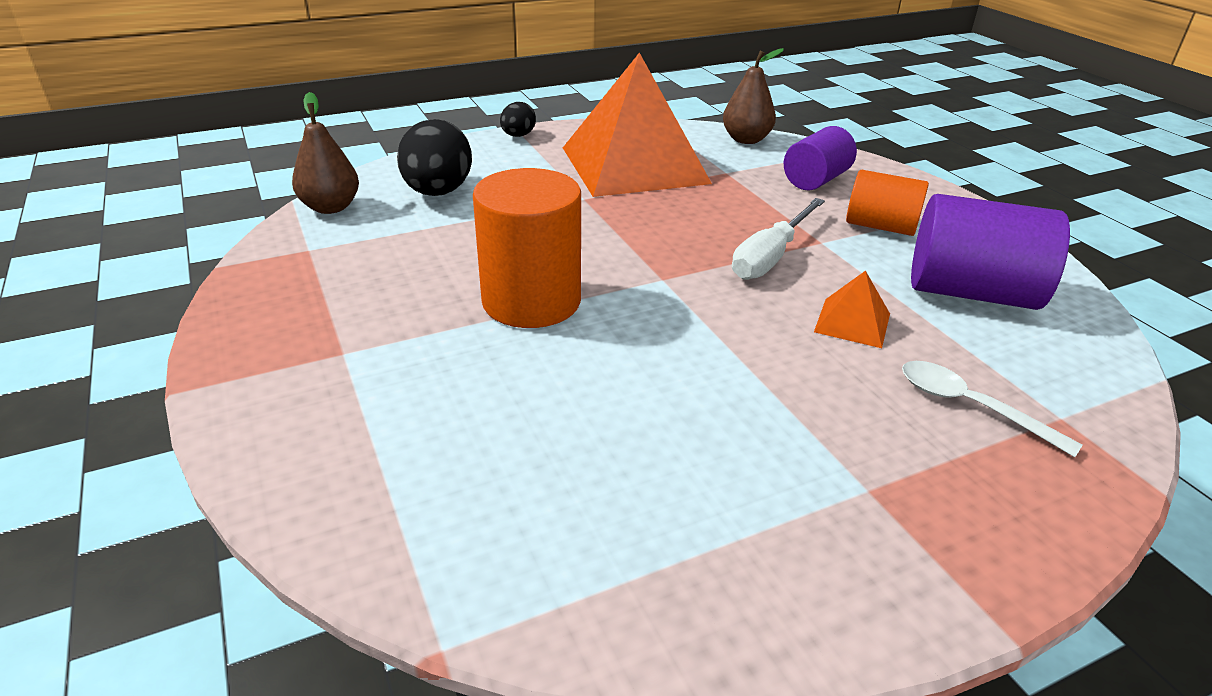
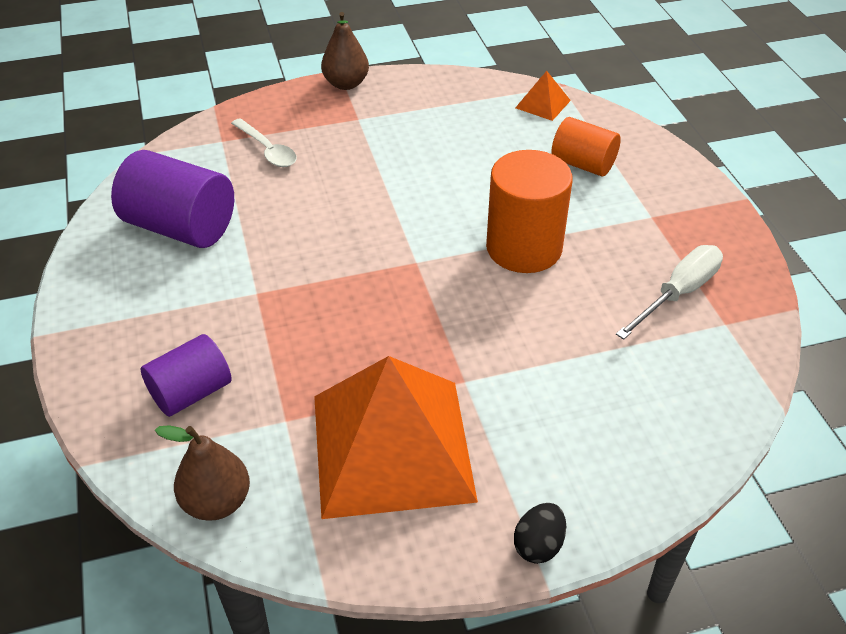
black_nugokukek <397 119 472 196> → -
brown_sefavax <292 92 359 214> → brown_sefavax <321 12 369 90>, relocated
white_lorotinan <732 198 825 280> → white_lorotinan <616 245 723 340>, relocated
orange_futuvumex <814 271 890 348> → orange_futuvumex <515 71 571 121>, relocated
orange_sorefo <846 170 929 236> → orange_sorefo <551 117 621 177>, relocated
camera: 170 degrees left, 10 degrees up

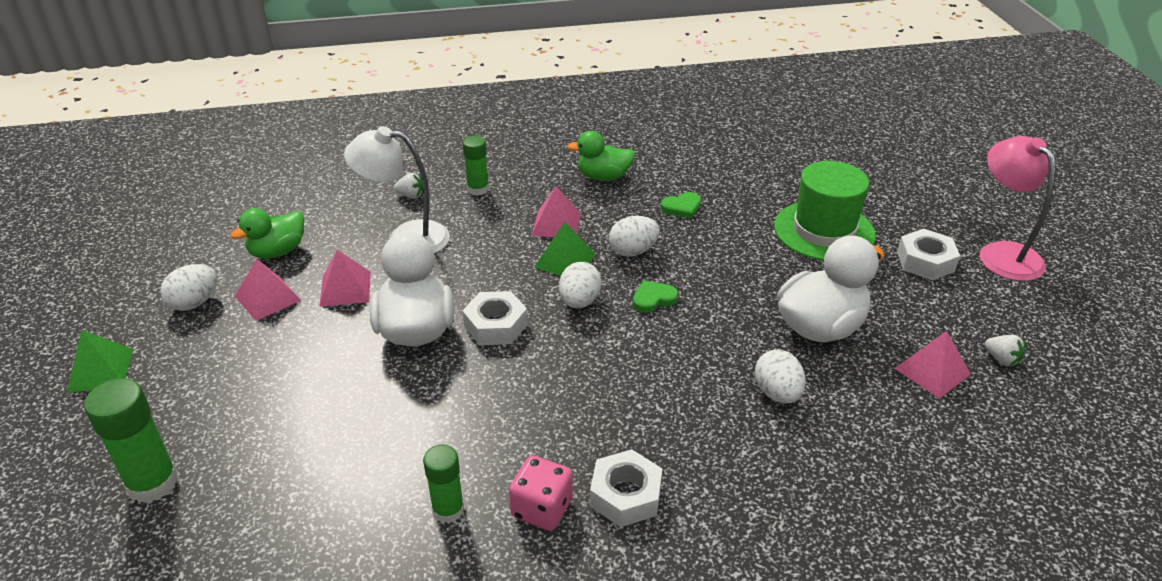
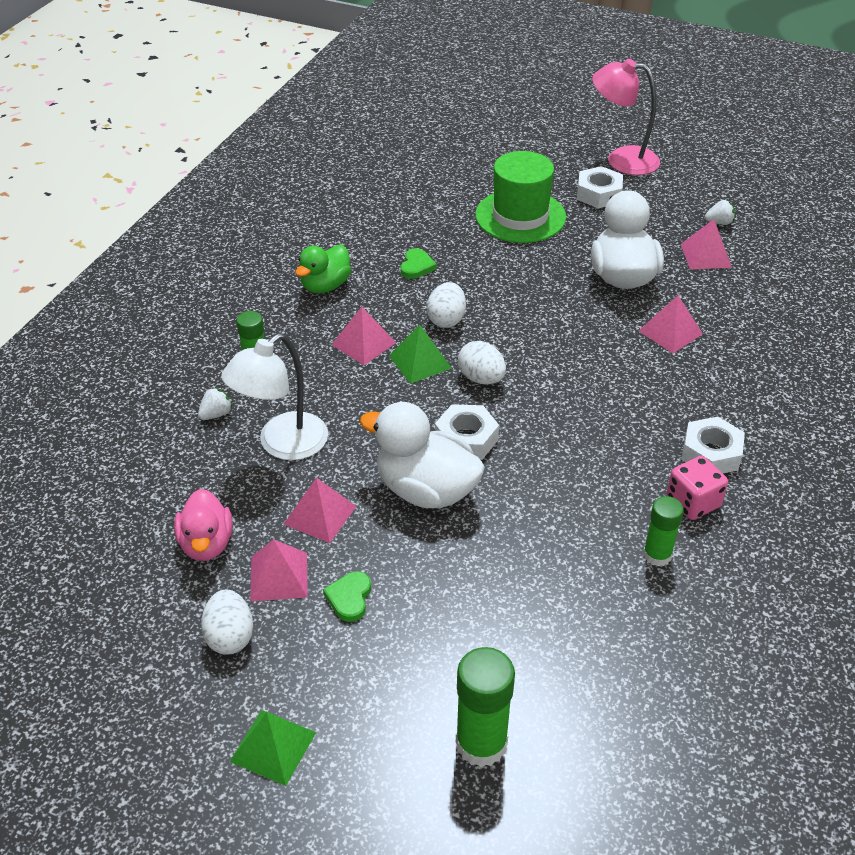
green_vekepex <633 280 678 313> → green_vekepex <323 571 371 622>, relocated
white_nugokukek <755 349 806 404> → pink_futuvumex <639 295 703 354>
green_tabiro <230 208 304 259> → pink_tabiro <174 489 233 561>
camera: 55 degrees left, 5 degrees up

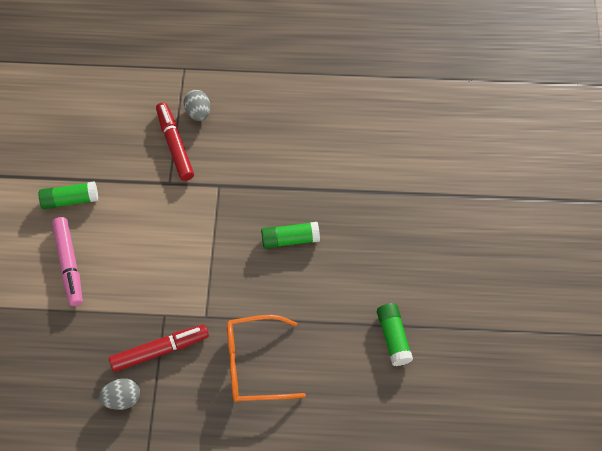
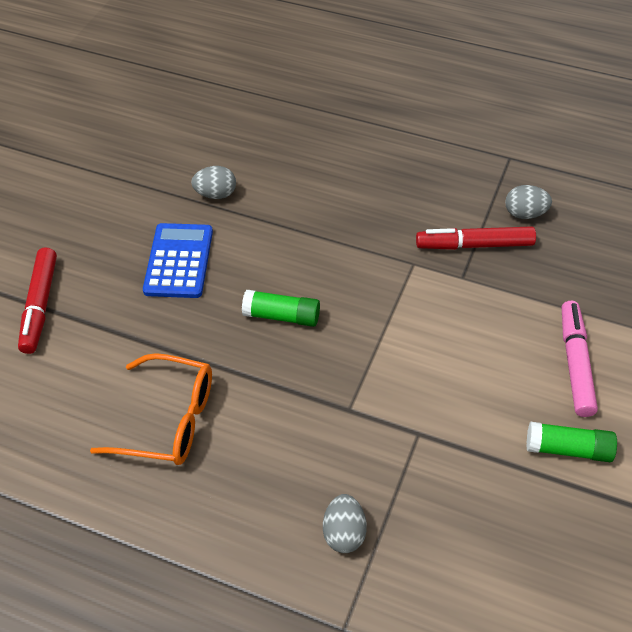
- → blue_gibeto <143 223 213 298>
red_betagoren <156 102 194 181> → red_betagoren <18 248 57 354>, relocated
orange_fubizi <227 315 306 402> → orange_fubizi <90 353 212 465>, relocated
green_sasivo <377 303 413 366> → grey_nugokukek <191 166 236 199>
camera: 160 degrees left, 10 degrees down

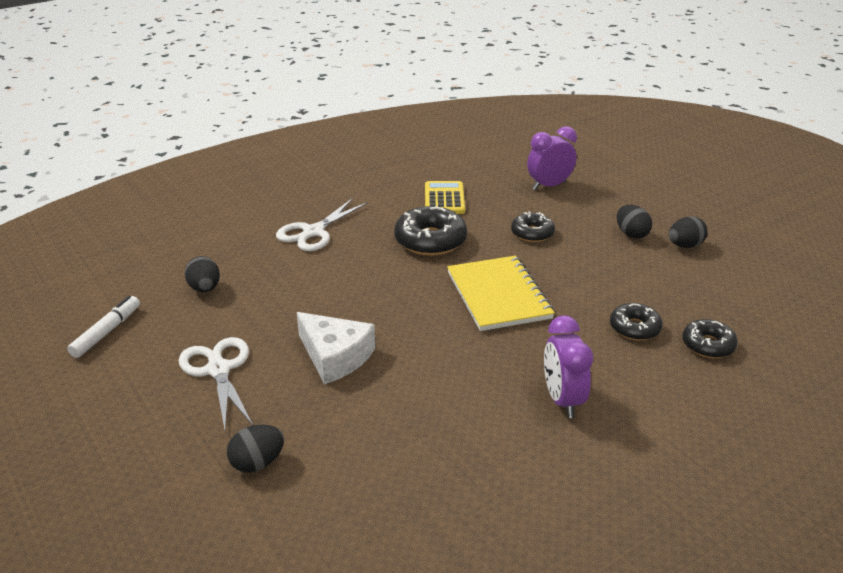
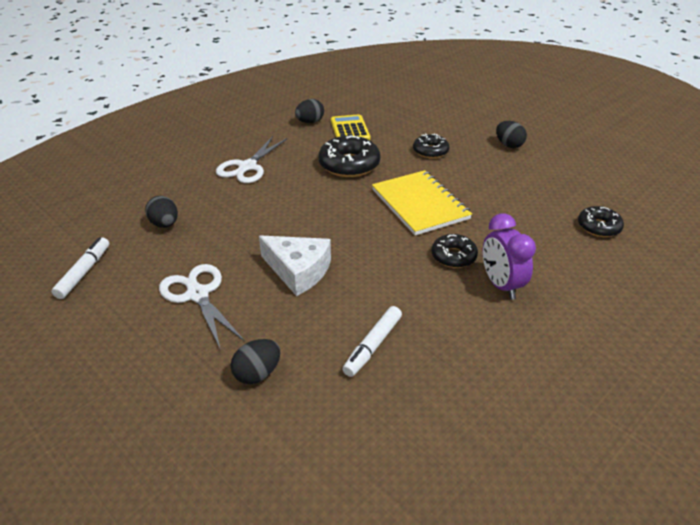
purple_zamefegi <527 126 577 190> → -
- → white_betagoren <343 306 402 377>
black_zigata <610 303 663 341> → black_zigata <432 234 478 268>, relocated
black_nugokukek <669 216 708 248> → black_nugokukek <295 99 324 123>, relocated
camera: 10 degrees left, 5 degrees up

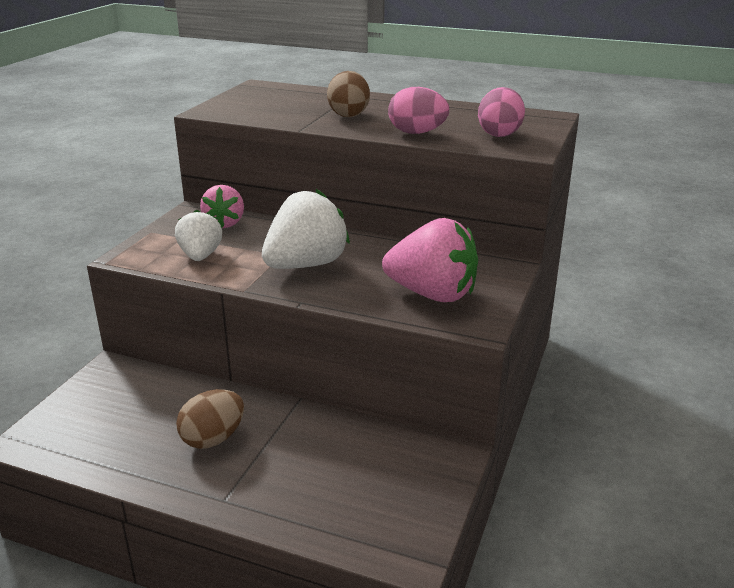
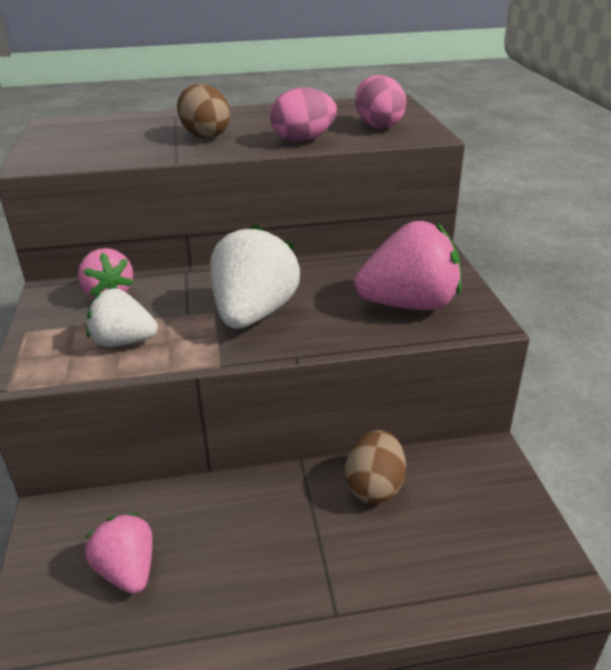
- → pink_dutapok <85 513 153 594>
brown_nugokukek <176 389 244 449> → brown_nugokukek <345 430 406 504>, relocated
white_dutapok <175 210 222 261> → white_dutapok <87 288 158 347>, 45 degrees counterclockwise
camera: 30 degrees left, 5 degrees up

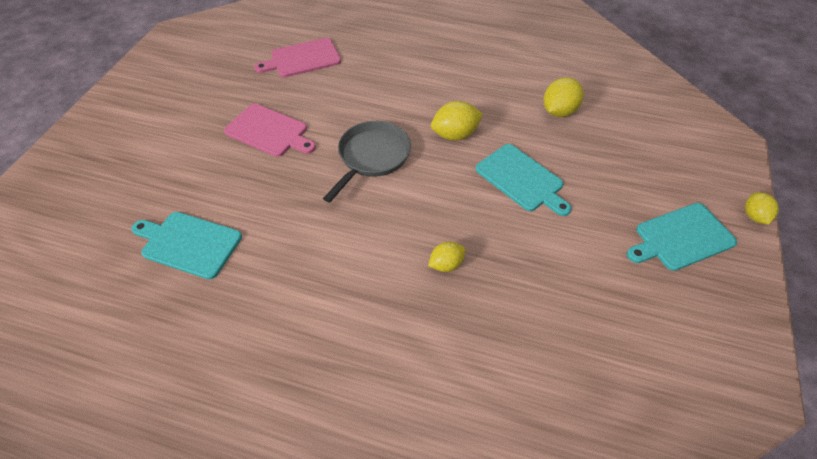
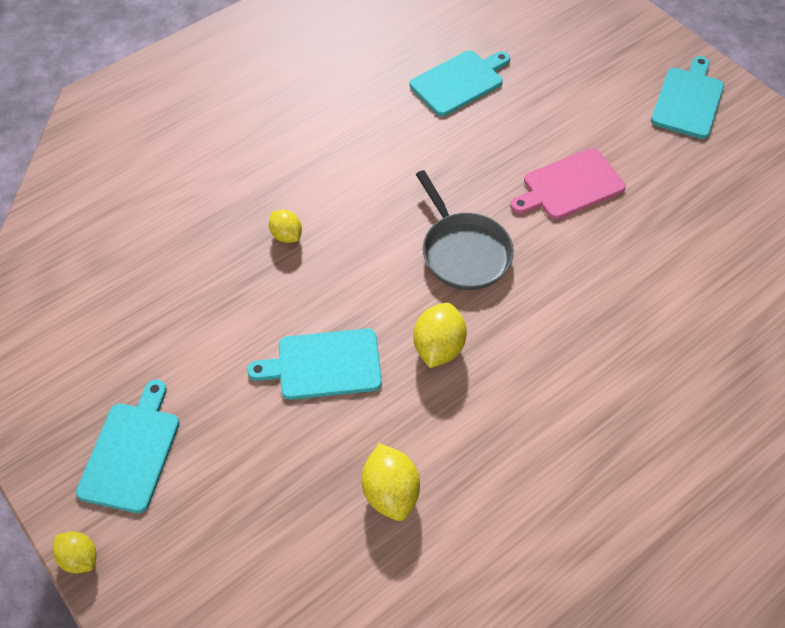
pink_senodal <254 38 341 77> → -
- → turquoise_senodal <651 56 724 139>
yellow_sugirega <428 242 465 272> → yellow_sugirega <269 210 302 243>, 45 degrees counterclockwise
camera: 125 degrees right, 5 degrees up

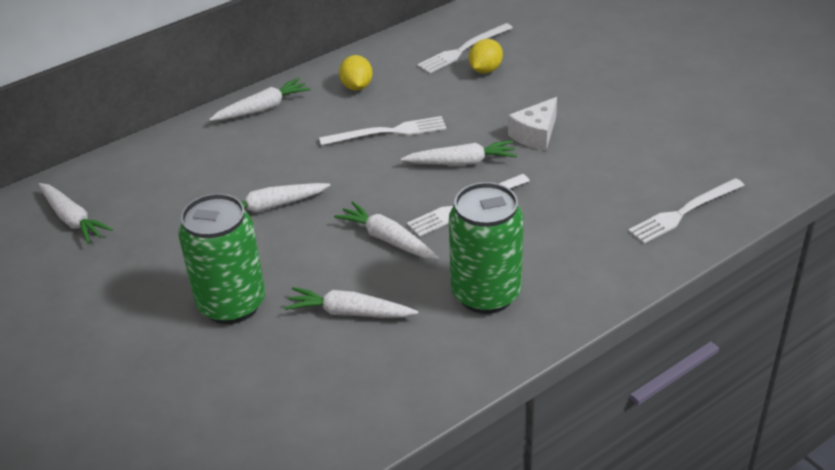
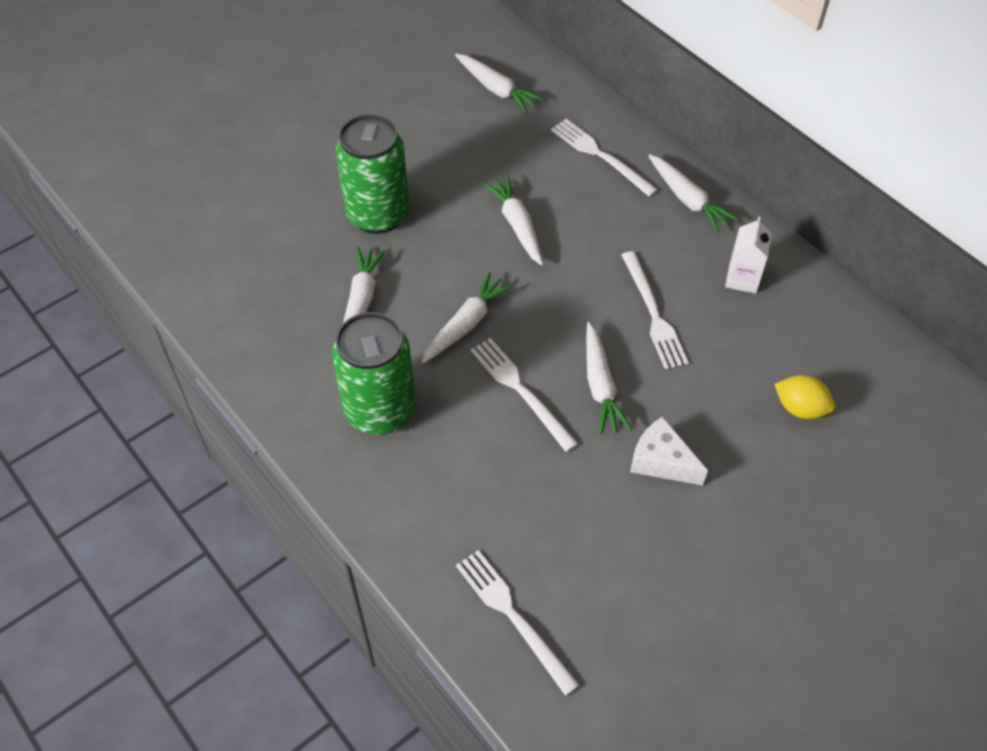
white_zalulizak <417 23 513 74> → white_zalulizak <551 119 658 197>, relocated
yellow_sugirega <339 55 373 91> → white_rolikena <725 216 772 294>
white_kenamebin <38 183 113 244> → white_kenamebin <455 54 544 113>, 90 degrees counterclockwise
camera: 85 degrees right, 15 degrees up

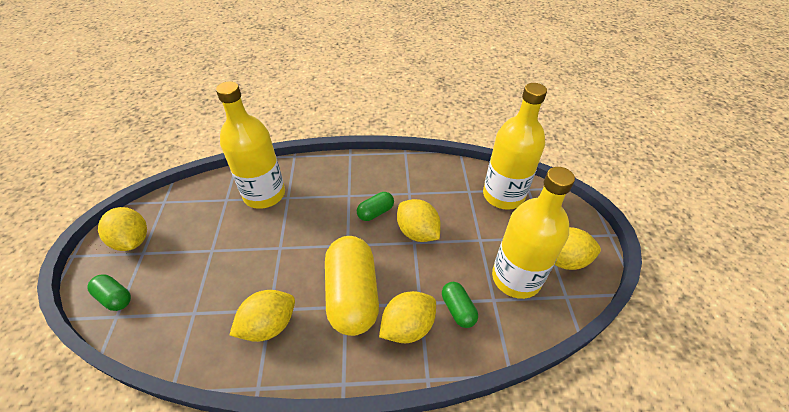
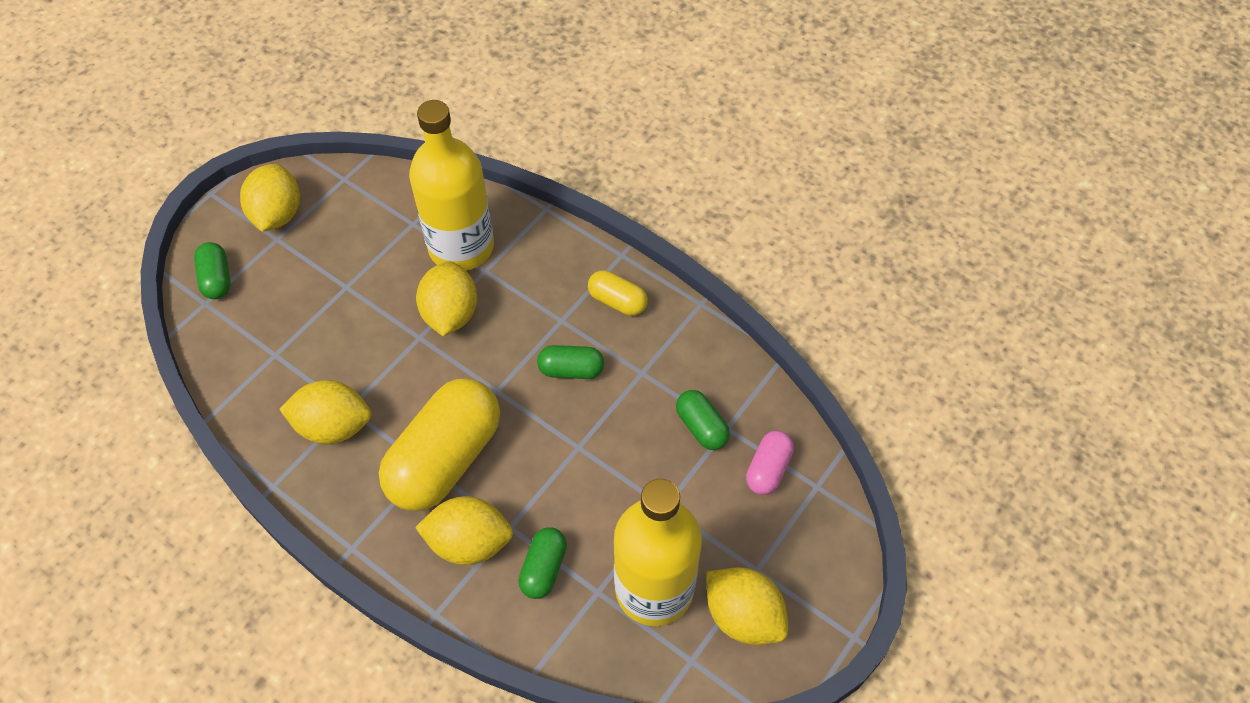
- → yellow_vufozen <588 270 648 316>
- → green_vufozen <676 390 730 450>
yellow_sugirega <397 199 441 242> → yellow_sugirega <416 261 477 336>, relocated
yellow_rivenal <483 83 547 210> → pink_vufozen <746 430 794 495>
camera: 40 degrees right, 10 degrees up

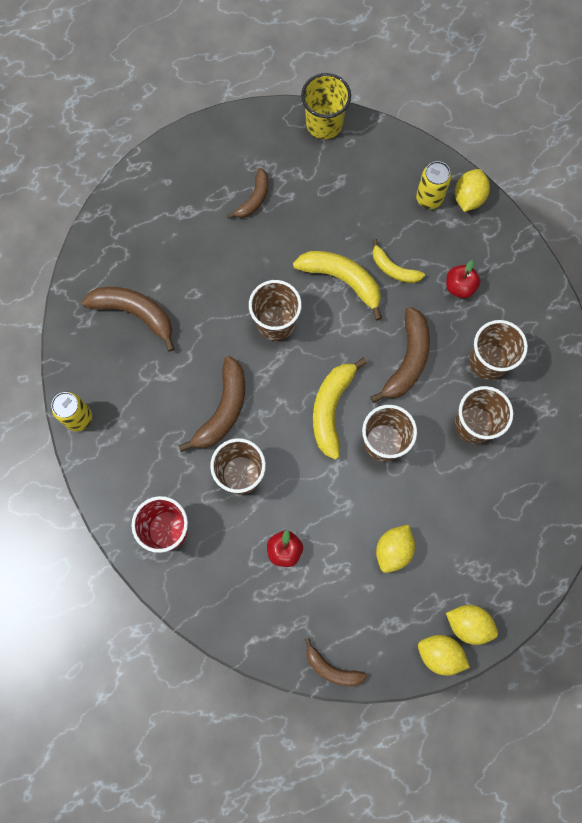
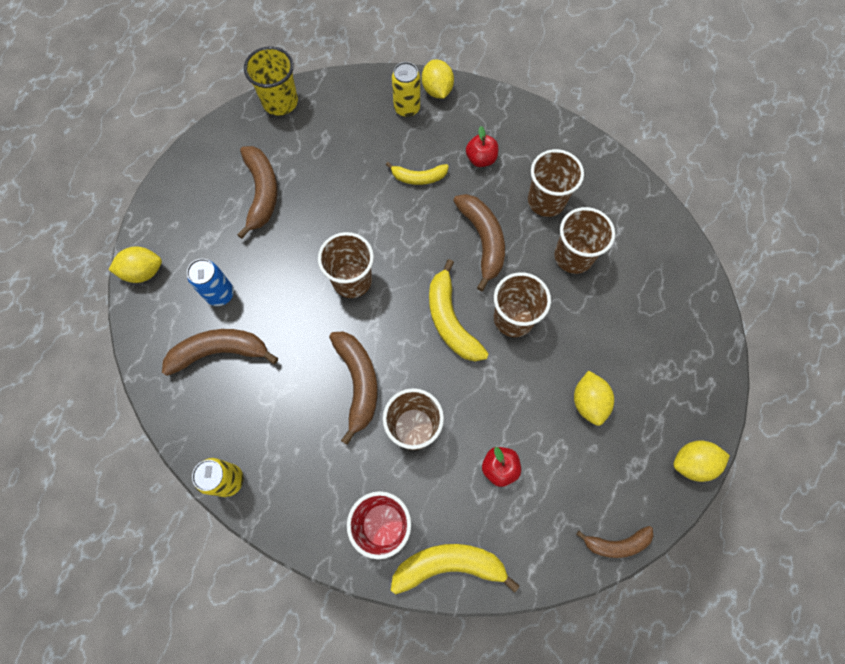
- → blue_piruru <187 259 234 306>
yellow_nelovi <293 251 382 321> → yellow_nelovi <391 544 520 594>, relocated
yellow_sugirega <446 605 498 645> → yellow_sugirega <109 246 162 283>, relocated
brown_nelovi <227 168 268 218> → brown_nelovi <237 146 277 239>, x1.62
camera: 35 degrees left, 5 degrees down

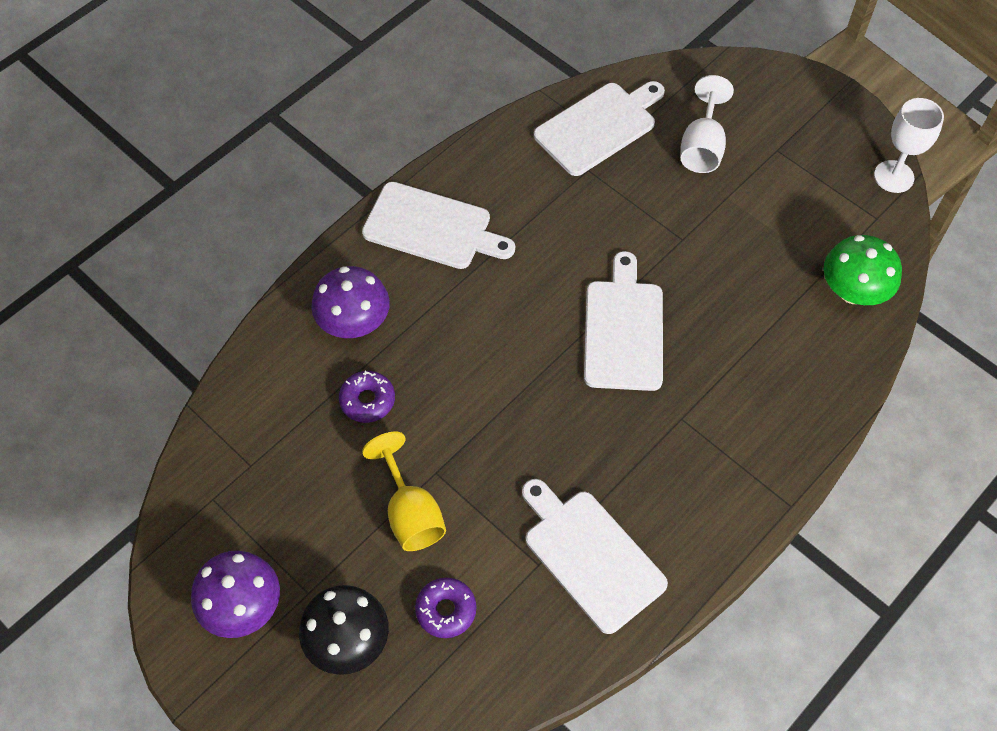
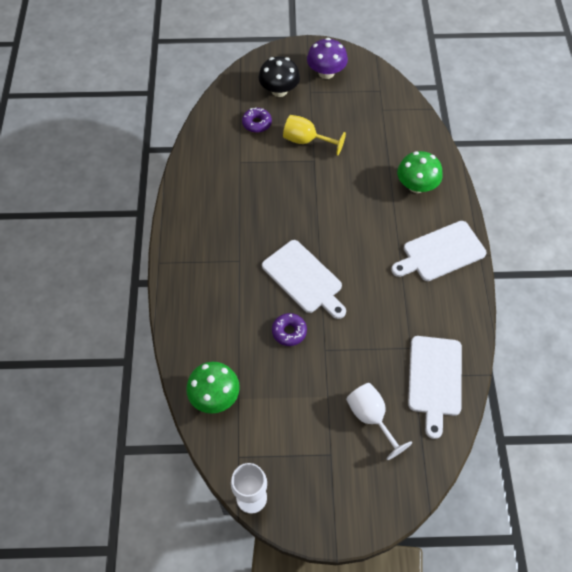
white_senodal <522 479 668 634> → -
purple_zigata <339 371 395 423> → purple_zigata <272 313 307 346>, relocated
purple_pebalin <311 266 390 338> → green_pebalin <397 151 443 193>
camera: 135 degrees right, 0 degrees up

